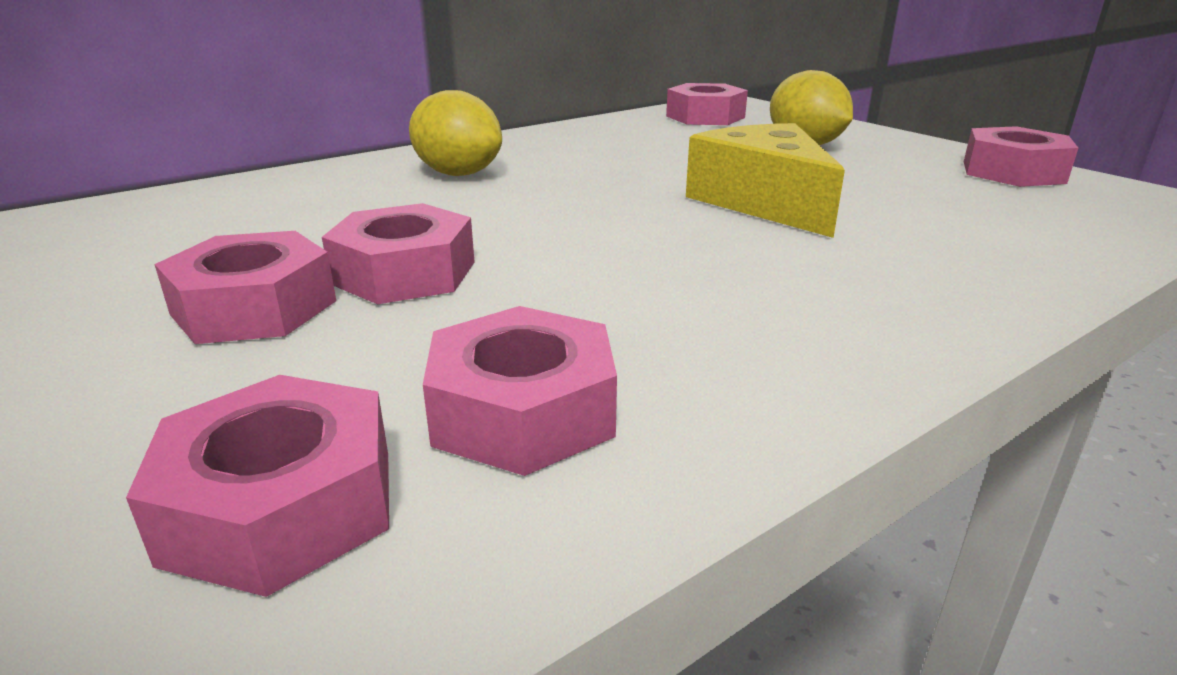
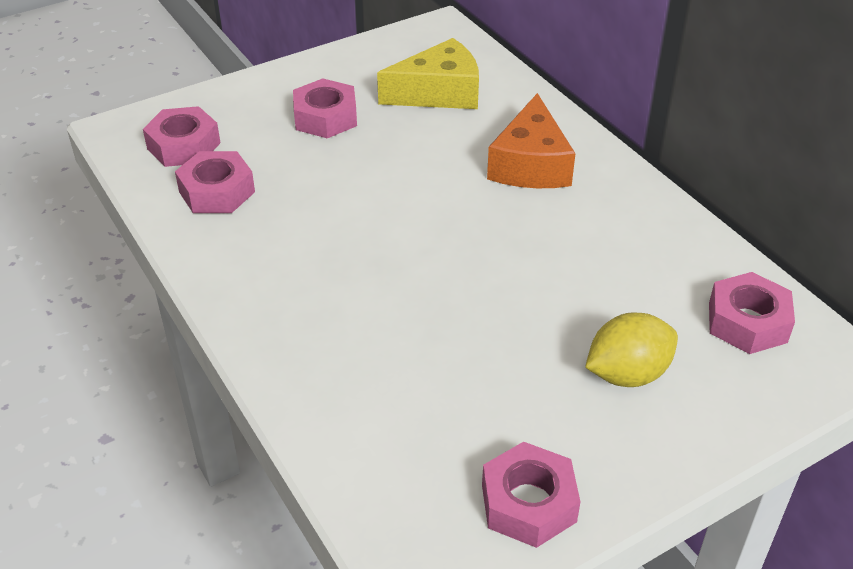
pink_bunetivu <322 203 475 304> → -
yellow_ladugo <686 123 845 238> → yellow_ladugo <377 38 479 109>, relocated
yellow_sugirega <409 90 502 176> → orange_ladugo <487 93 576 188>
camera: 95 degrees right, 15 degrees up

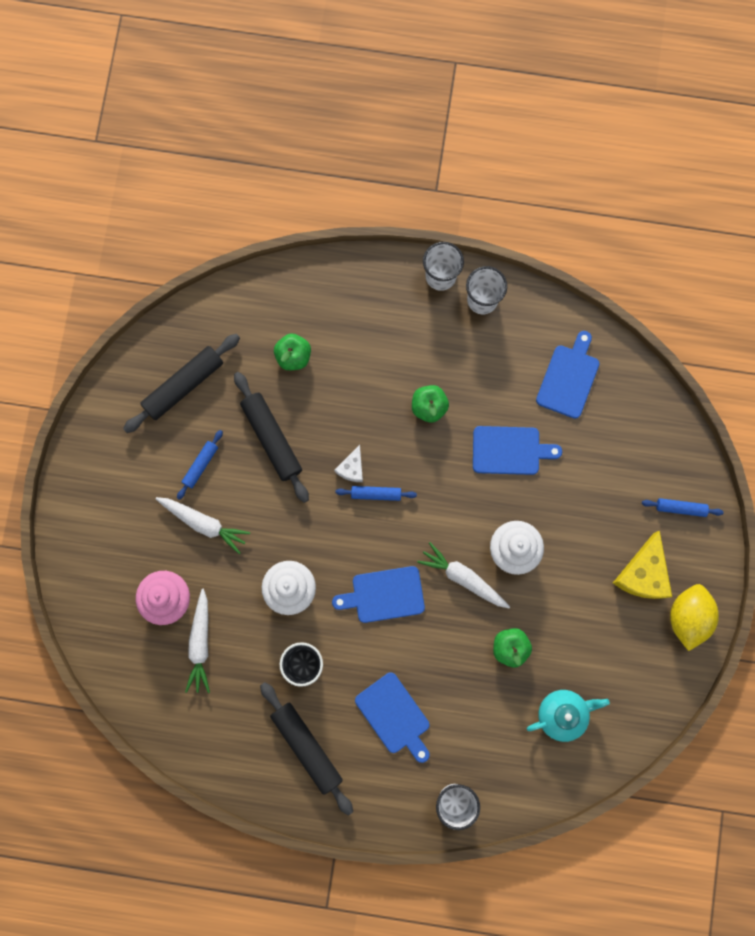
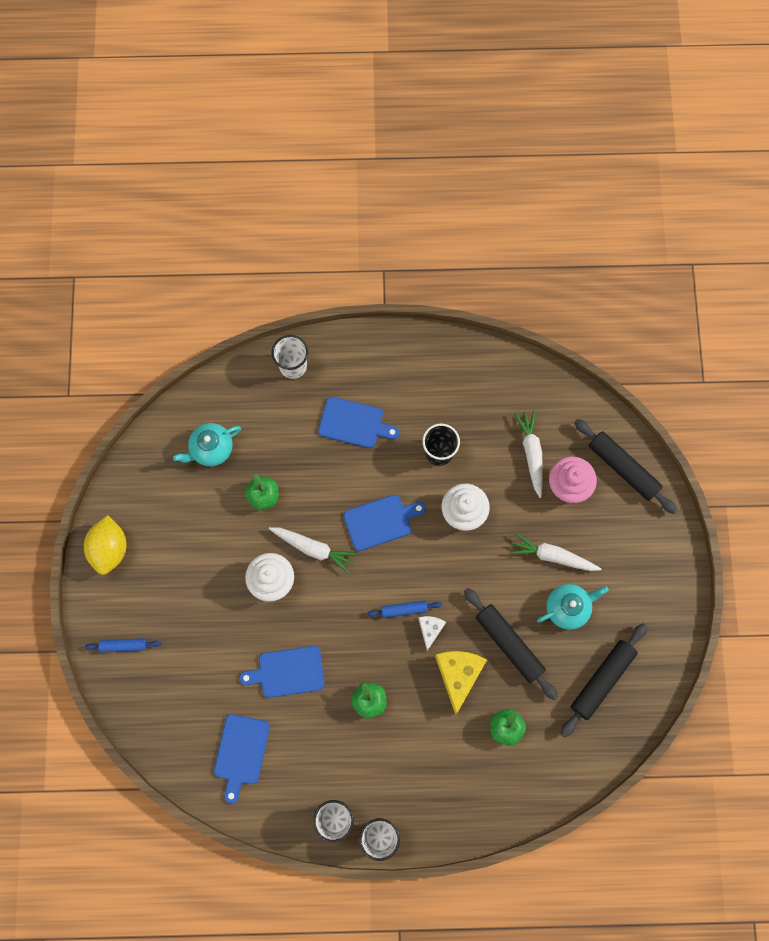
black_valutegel <260 682 353 816> → black_valutegel <574 419 677 514>, relocated
yellow_ladugo <613 531 672 599> → yellow_ladugo <435 651 487 715>, relocated
blue_valutegel <177 430 223 500> → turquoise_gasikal <537 584 609 630>
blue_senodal <355 672 430 763> → blue_senodal <318 397 399 448>, 150 degrees clockwise
camera: 170 degrees right, 5 degrees down

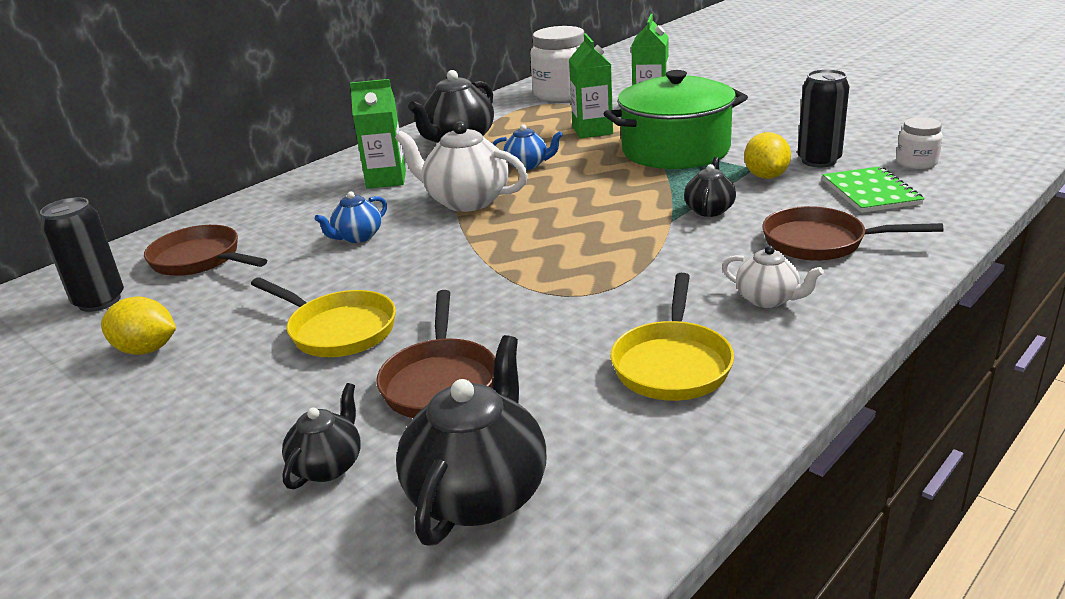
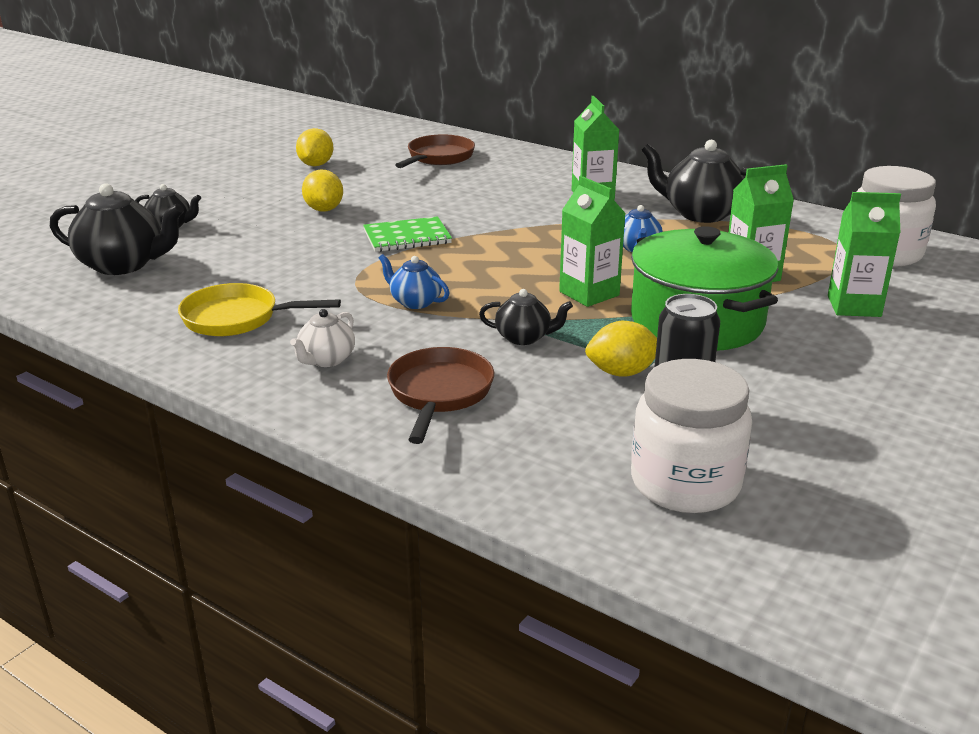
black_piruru <40 197 124 312> → -
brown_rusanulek <376 290 495 418> → -
white_gasikal <395 121 528 212> → -
- → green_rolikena <559 176 626 307>
blue_gasikal <315 191 387 243> → blue_gasikal <379 254 449 309>, relocated
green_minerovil <823 166 924 213> → green_minerovil <363 216 452 252>, relocated
yellow_rusanulek <251 277 396 357> → yellow_sugirega <302 170 343 212>
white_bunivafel <896 117 943 169> → white_bunivafel <631 359 752 513>, x1.93
camera: 80 degrees right, 0 degrees up

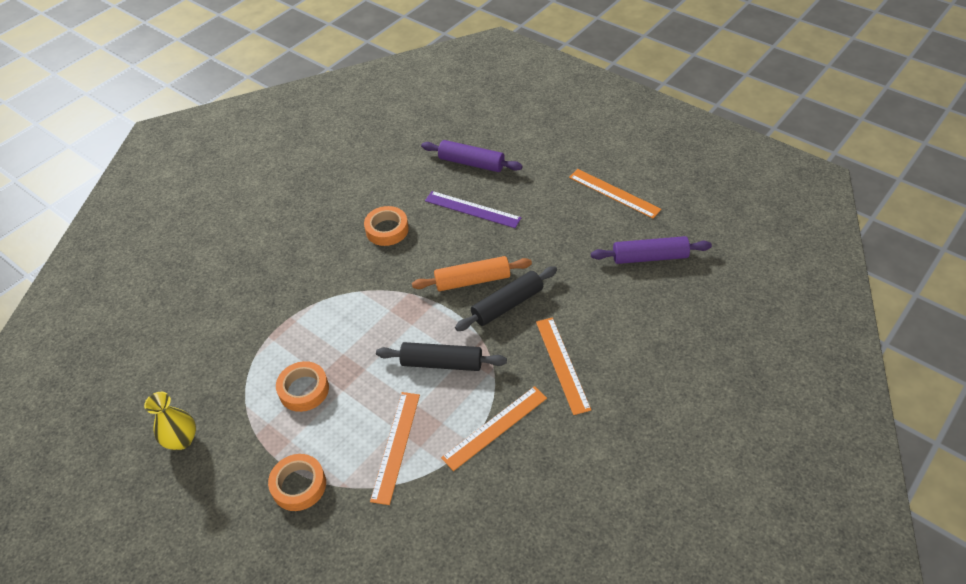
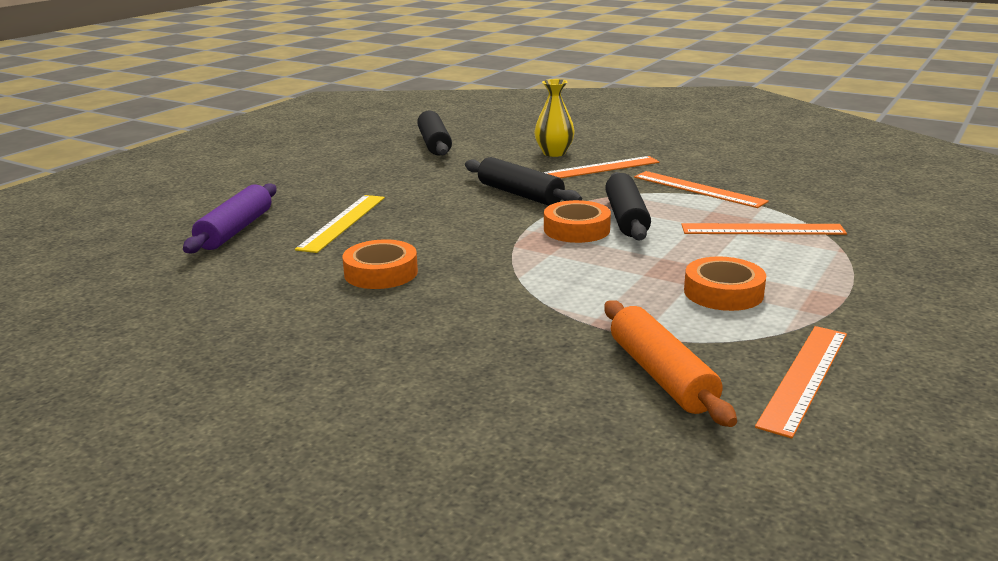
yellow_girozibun <144 392 196 450> → yellow_girozibun <534 79 575 157>, relocated
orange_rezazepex <268 454 326 511> → orange_rezazepex <544 200 611 243>, relocated
orange_valutegel <412 256 532 291> → orange_valutegel <604 300 737 427>, relocated
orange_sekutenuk <569 169 662 218> → orange_sekutenuk <755 326 847 439>, relocated
purple_sekutenuk <425 191 522 228> → yellow_sekutenuk <295 195 385 253>
purple_valutegel <591 236 712 264> → black_valutegel <417 110 452 155>
camera: 100 degrees left, 25 degrees down

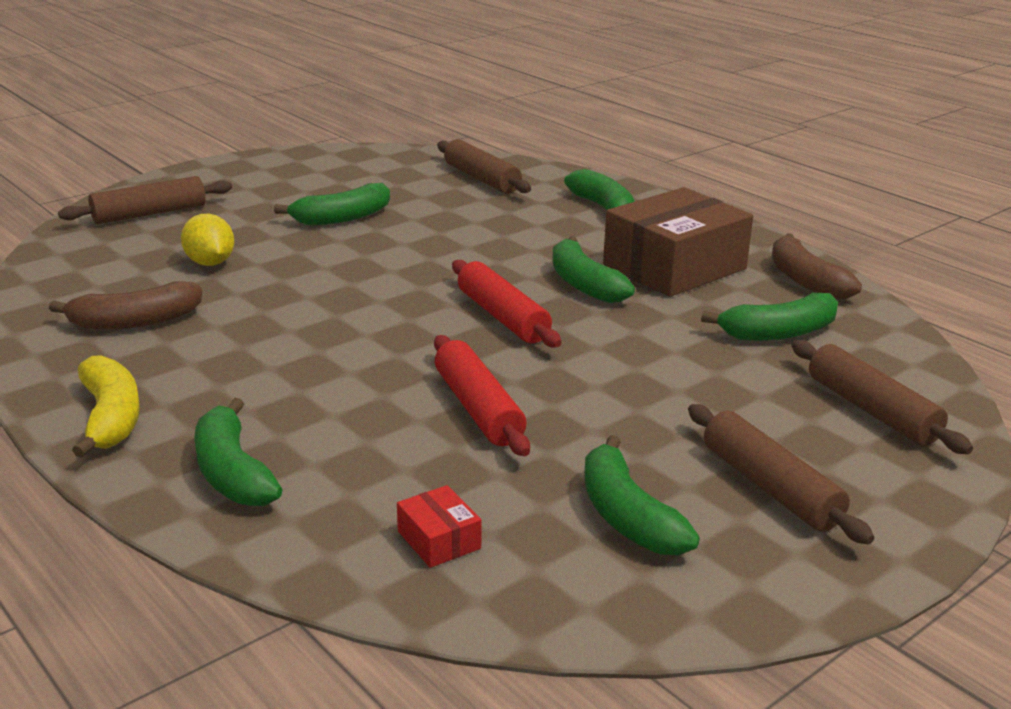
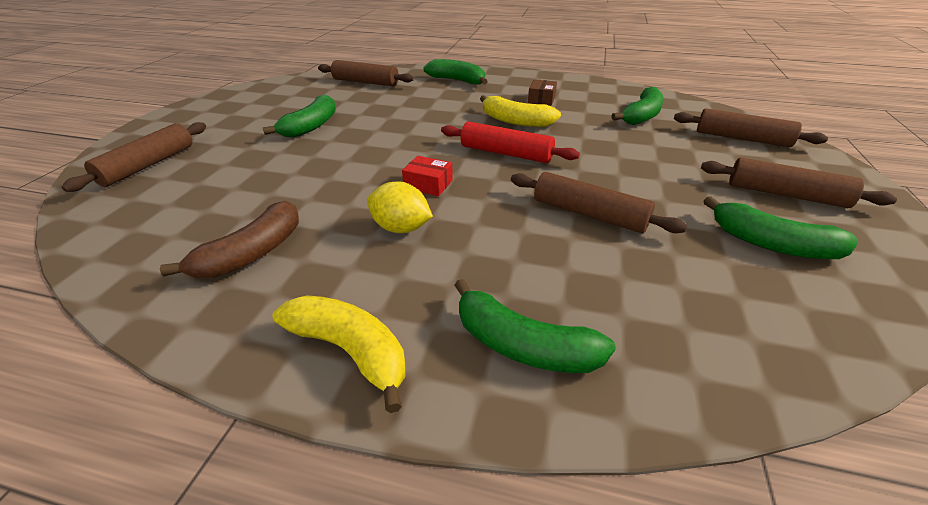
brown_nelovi <772 233 862 300> → -
yellow_sugirega <181 214 234 266> → yellow_sugirega <367 181 433 233>, relocated
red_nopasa <397 485 482 568> → red_nopasa <402 156 453 196>, relocated
red_valutegel <434 335 530 456> → brown_valutegel <511 172 687 233>
green_nelovi <552 236 635 303> → yellow_nelovi <480 95 561 127>
brown_nopasa <603 187 753 297> → brown_nopasa <528 79 557 106>, x0.41
camera: 35 degrees left, 10 degrees up

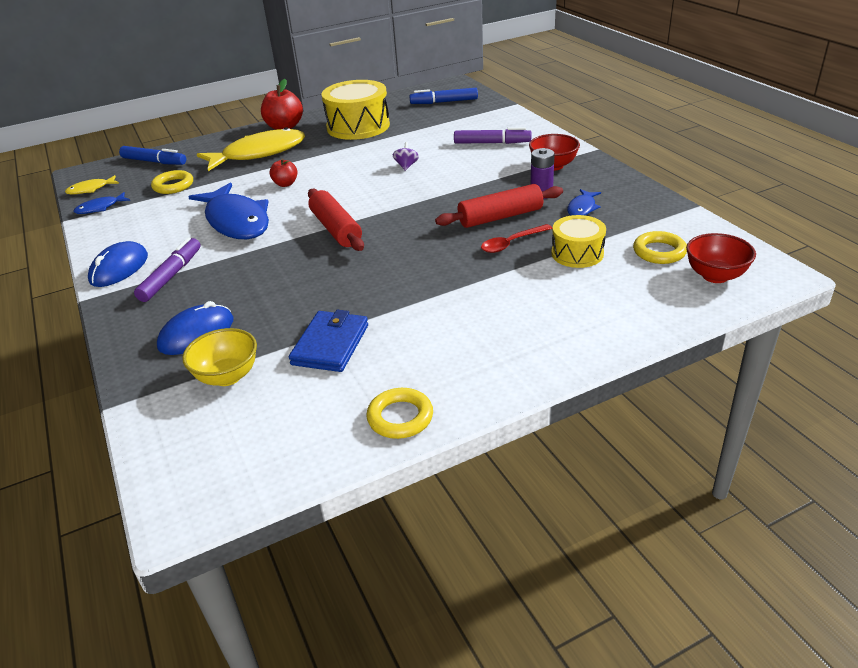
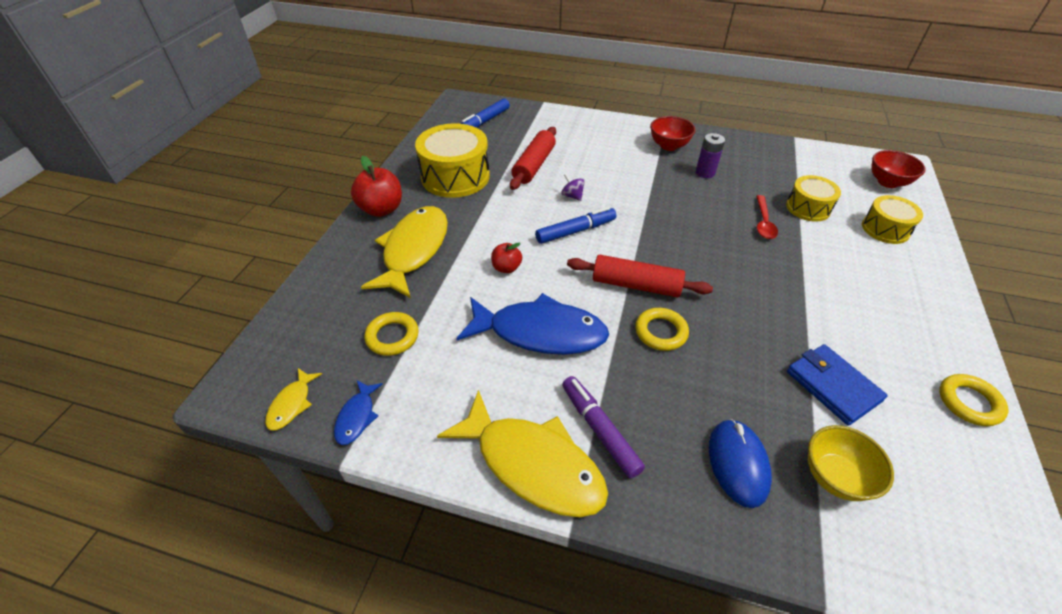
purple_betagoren <454 127 532 144> → -
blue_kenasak <567 189 601 216> → -
- → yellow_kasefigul <862 195 923 244>
blue_betagoren <119 146 186 165> → blue_betagoren <535 207 616 244>, relocated
red_valutegel <435 184 563 228> → red_valutegel <510 127 556 190>, relocated
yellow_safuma <633 231 687 264> → yellow_safuma <635 308 689 351>, relocated
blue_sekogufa <88 241 148 287> → yellow_kenasak <437 390 608 517>
camera: 50 degrees left, 10 degrees up

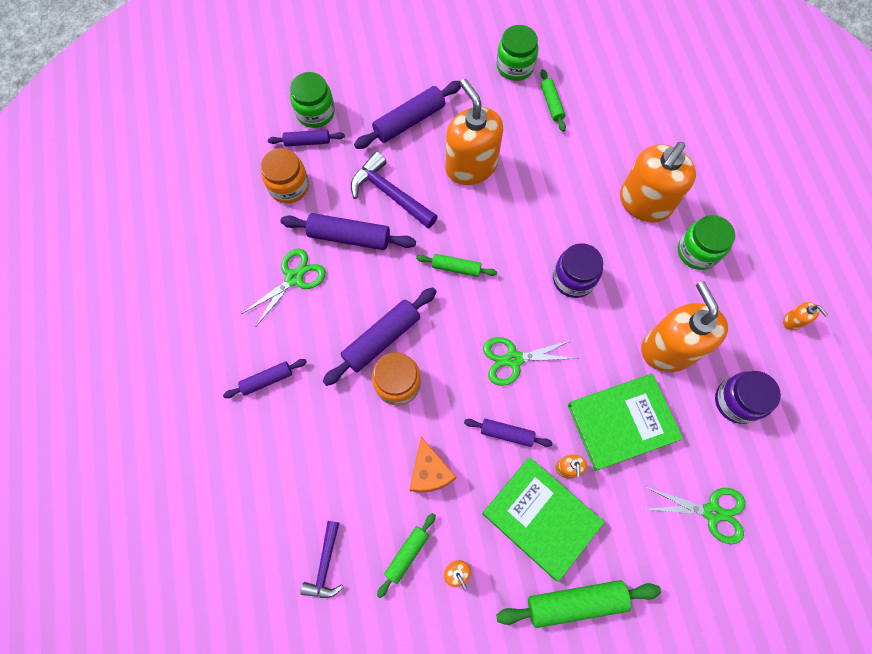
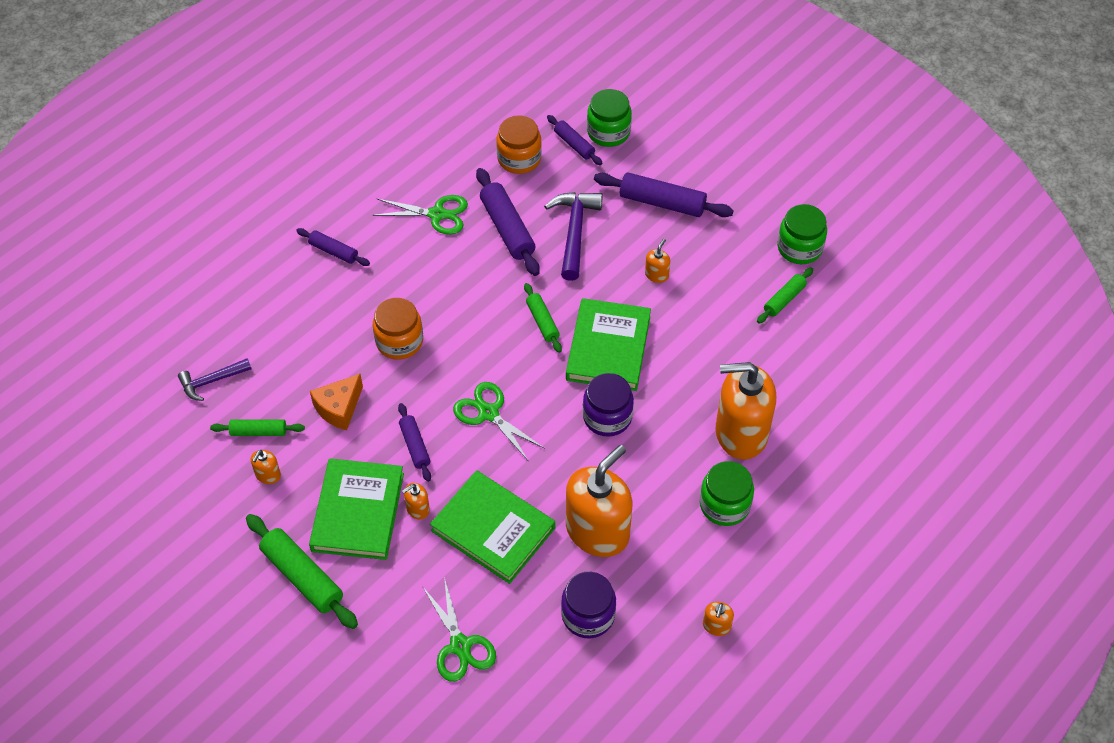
purple_valutegel <322 288 437 386> → -
- → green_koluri <566 298 651 391>
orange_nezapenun <445 79 503 185> → orange_nezapenun <645 239 670 283>, x0.40
camera: 55 degrees right, 15 degrees down

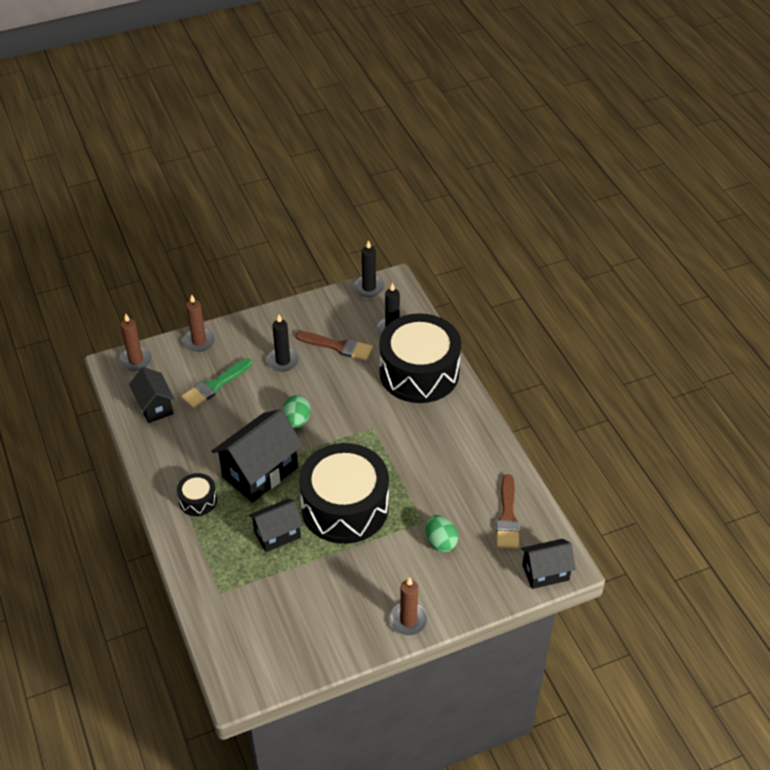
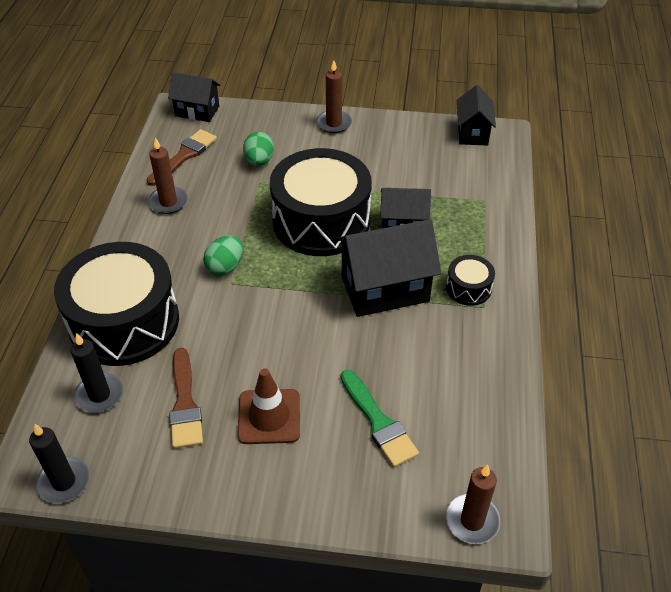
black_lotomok <129 367 175 423> → black_lotomok <457 85 496 145>, relocated
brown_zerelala <183 295 215 352> → brown_zerelala <148 137 188 214>, relocated
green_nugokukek <283 395 311 428> → green_nugokukek <203 235 243 276>, relocated
black_zerelala <267 315 299 372> → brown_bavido <237 368 300 444>
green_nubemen <181 358 252 408> → green_nubemen <341 370 419 467>, 75 degrees clockwise
brown_nubemen <295 331 373 361> → brown_nubemen <169 348 203 449>, 150 degrees counterclockwise
camera: 150 degrees left, 0 degrees up

